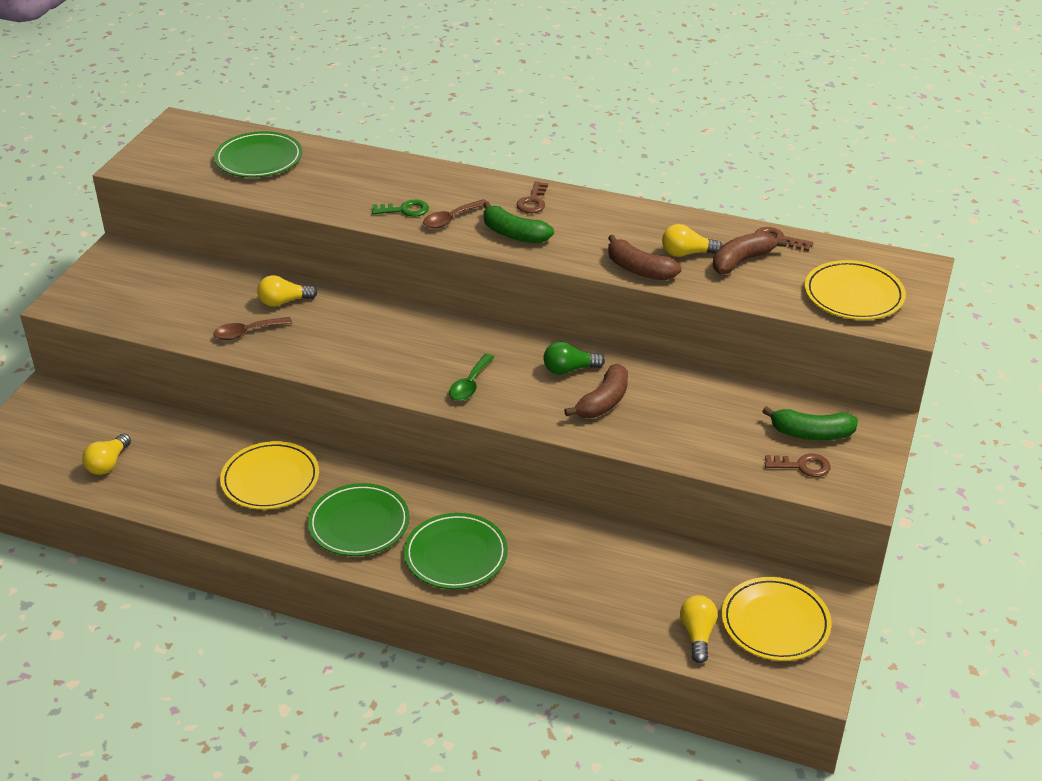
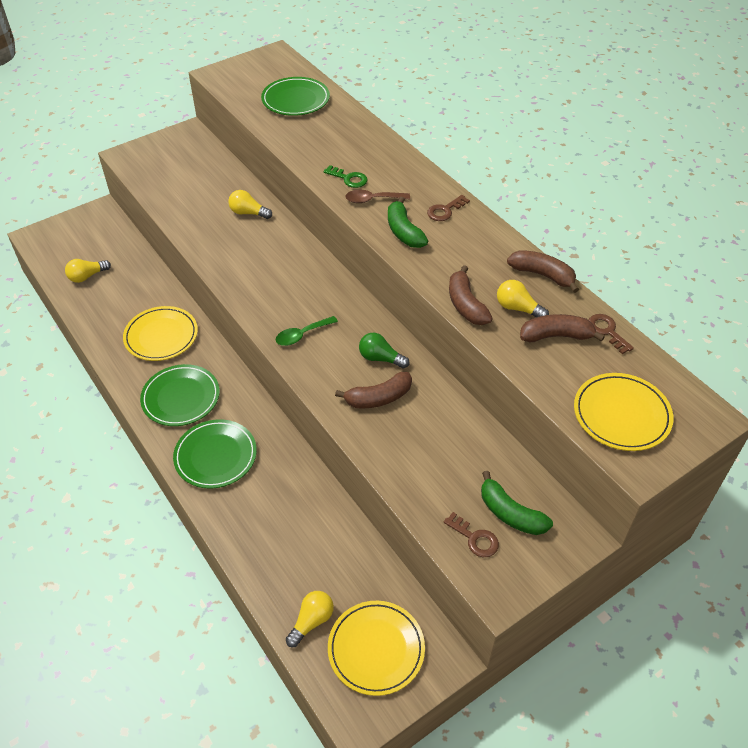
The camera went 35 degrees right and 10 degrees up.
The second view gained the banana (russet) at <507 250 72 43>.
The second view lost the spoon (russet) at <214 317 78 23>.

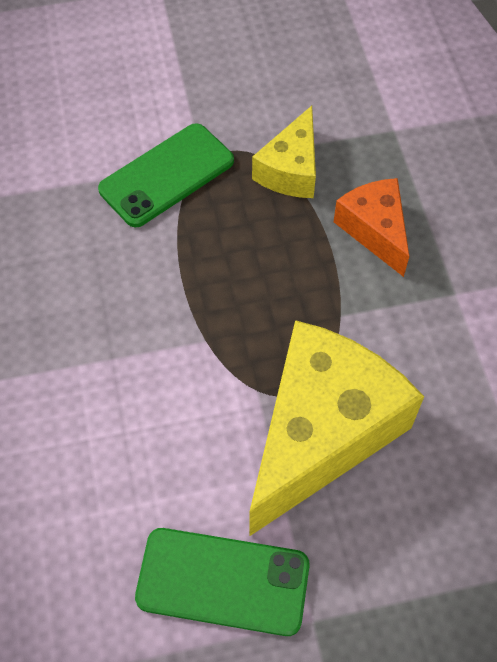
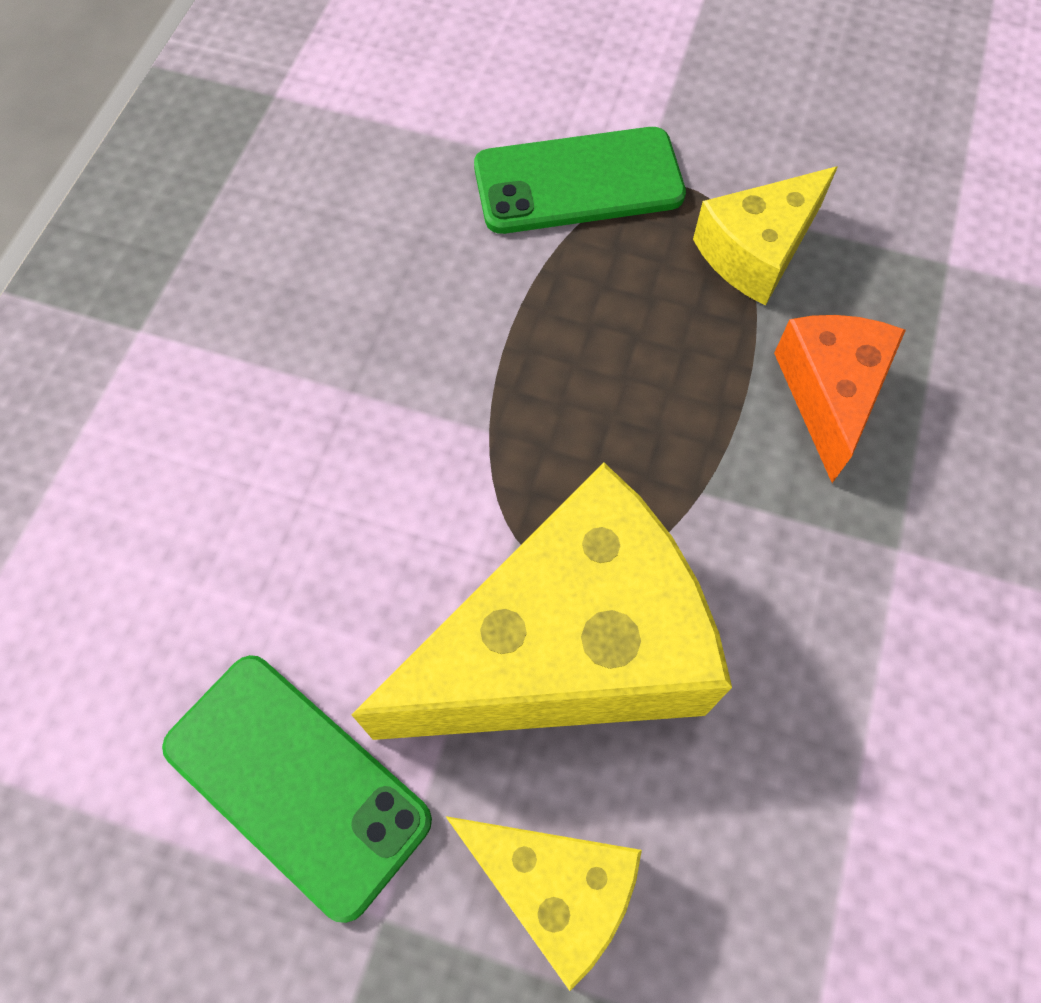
The camera went 30 degrees right and 5 degrees up.
The second view gained the cheese wedge (golden) at <445 816 197 175>.

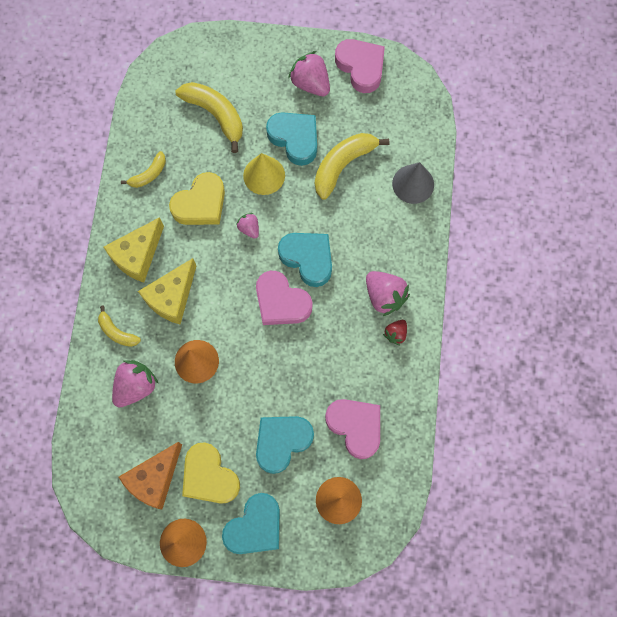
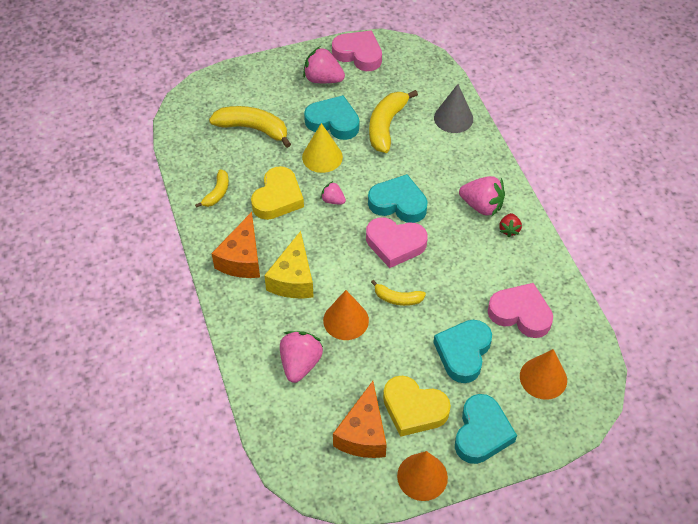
The camera went 25 degrees left and 20 degrees down.
What was the cheese wedge (golden) at <103 217 61 66> turned into the cheese wedge (orange-coloured) at <211 212 49 66>.
The banana (golden) ended up elsewhere, having gone from <98 306 43 41> to <371 280 55 26>.

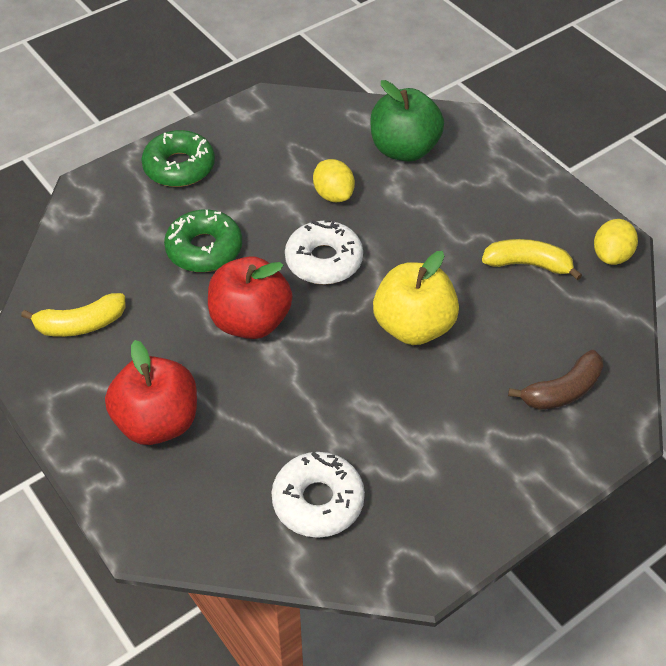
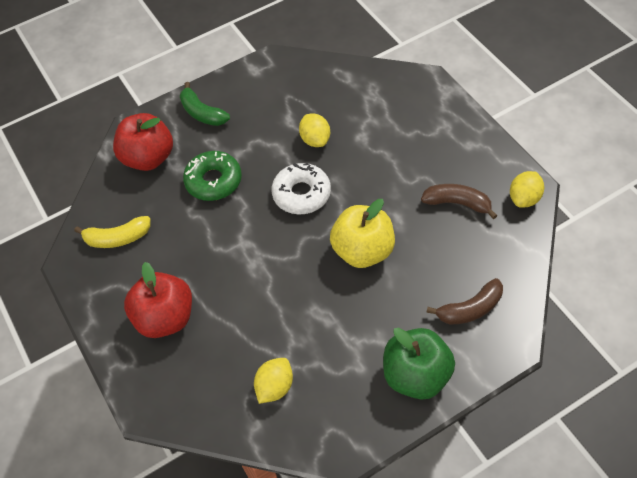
The camera went 10 degrees right and 5 degrees up.
The toy apple (red) ended up elsewhere, having gone from <208 256 84 83> to <113 113 60 58>.
Where the donut (emerald) stood at <141 130 74 57>, the banana (emerald) came to stand at <180 82 50 44>.
Where the donut (snow-white) stood at <271 452 94 86>, the lemon (golden) came to stand at <254 358 39 46>.
The toy apple (emerald) ended up elsewhere, having gone from <370 80 74 81> to <383 328 72 72>.
What was the banana (golden) at <482 239 100 41> turned into the banana (russet) at <421 184 76 35>.

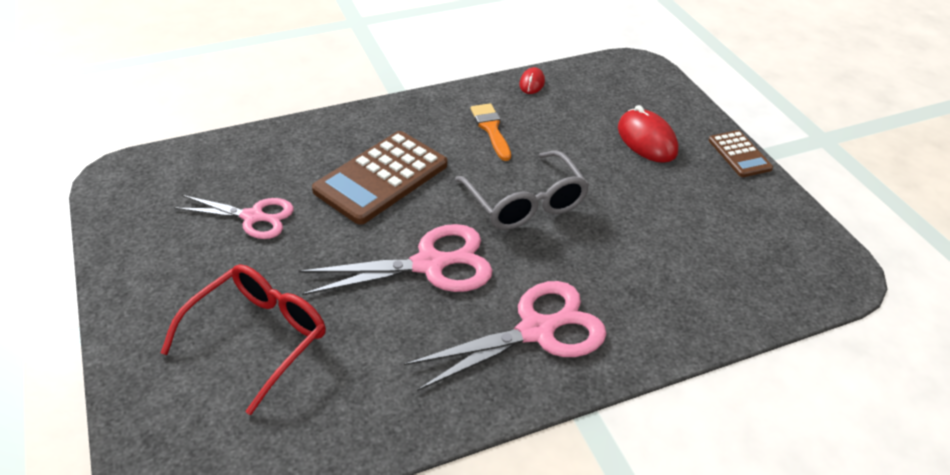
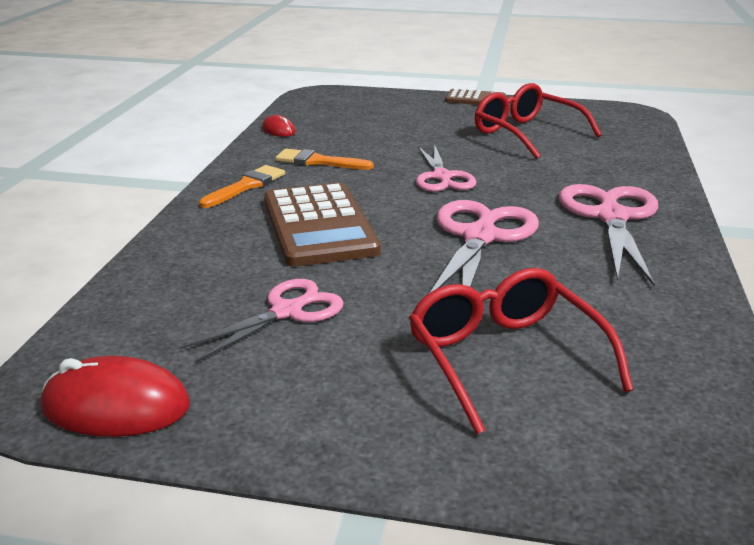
The camera went 55 degrees left and 15 degrees down.
The PC mouse (red) ended up elsewhere, having gone from <618 105 60 58> to <41 356 149 81>.
The second view gained the brush (orange-coloured) at <199 165 86 43>.
Where the eyeglasses (grey) stood at <455 150 134 80>, the shears (rosy) came to stand at <416 146 61 46>.
The second view gained the eyeglasses (red) at <475 83 127 76>.

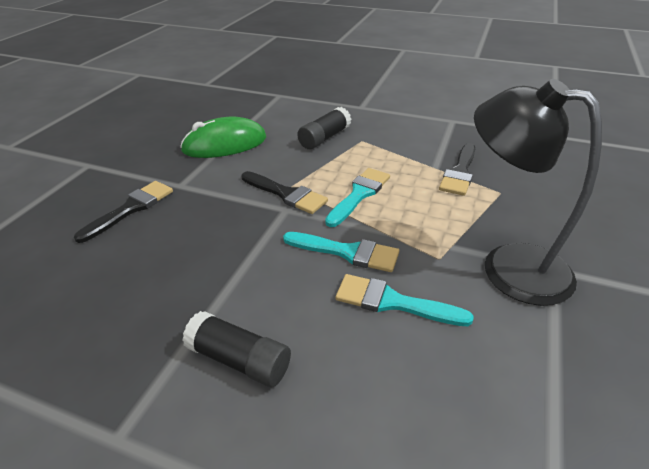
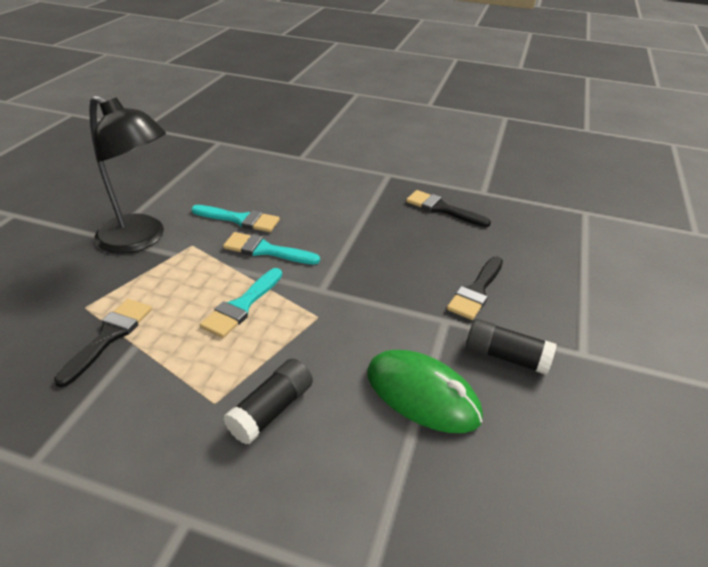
The camera went 175 degrees right and 0 degrees up.
The PC mouse (emerald) at <180 117 86 41> ended up facing another way, 60 degrees clockwise from before.
The brush (ebony) ended up elsewhere, having gone from <241 171 87 43> to <406 190 85 37>.
The stick of glue (ebony) ended up elsewhere, having gone from <182 311 109 76> to <466 319 91 56>.

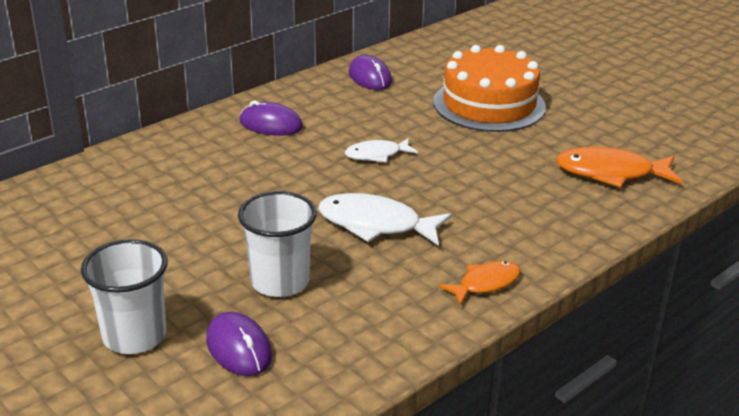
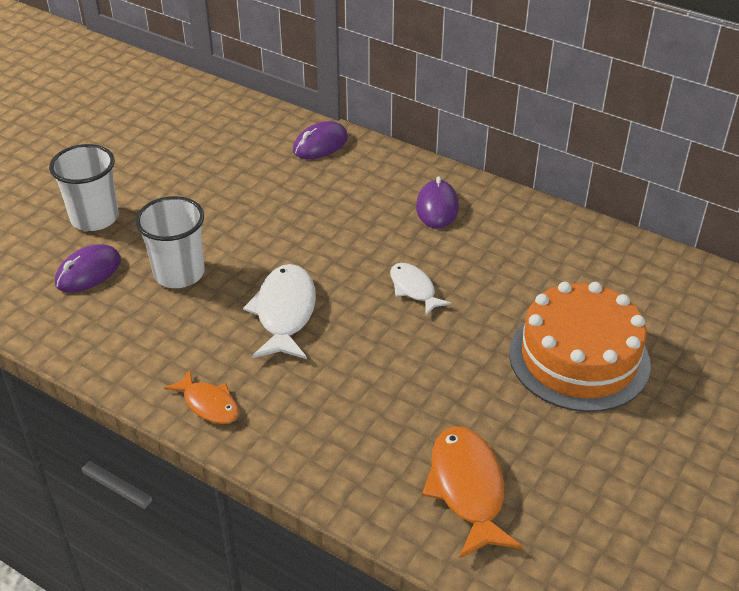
The camera went 75 degrees right and 10 degrees up.
The PC mouse (violet) ended up elsewhere, having gone from <349 55 43 35> to <293 121 55 38>.

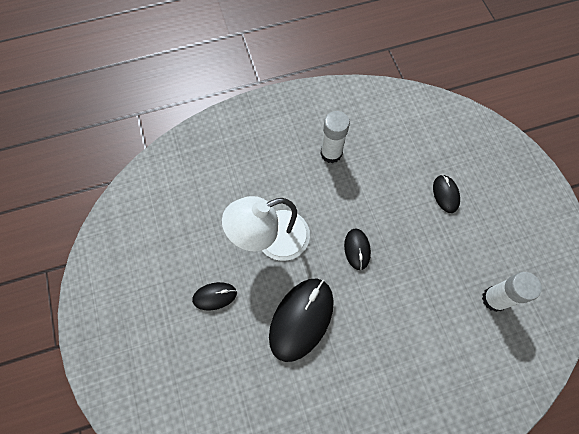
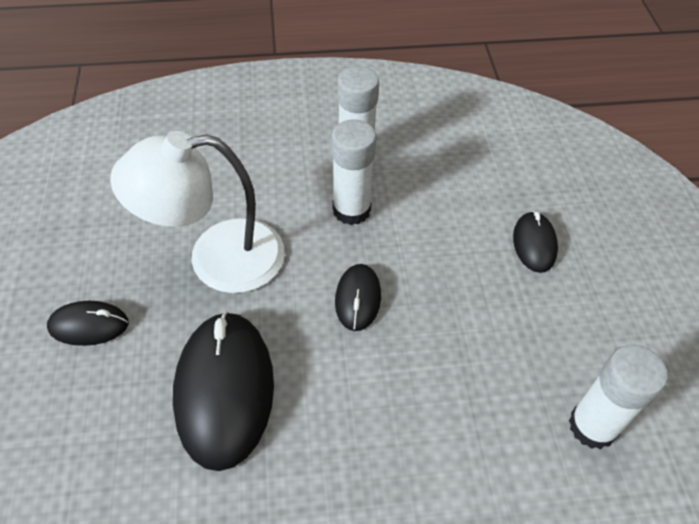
The camera went 10 degrees right and 15 degrees down.
The PC mouse (ebony) at <269 279 65 83> ended up facing another way, 45 degrees counterclockwise from before.
The second view gained the stick of glue (snow-white) at <332 119 44 106>.

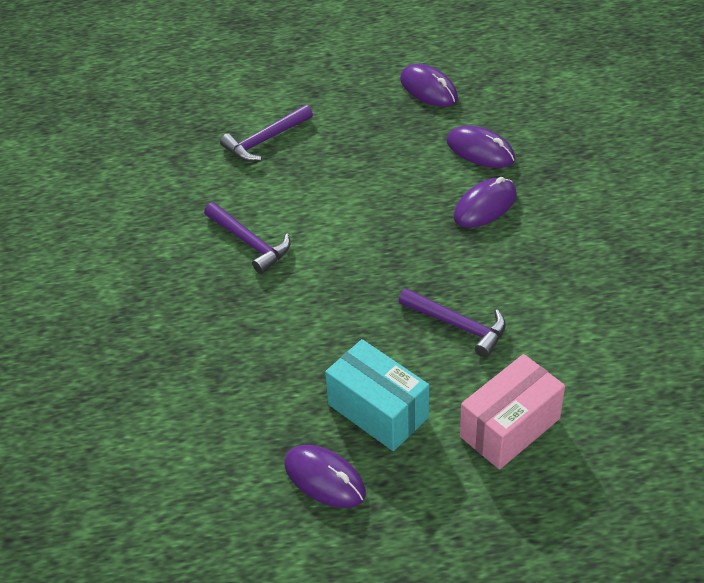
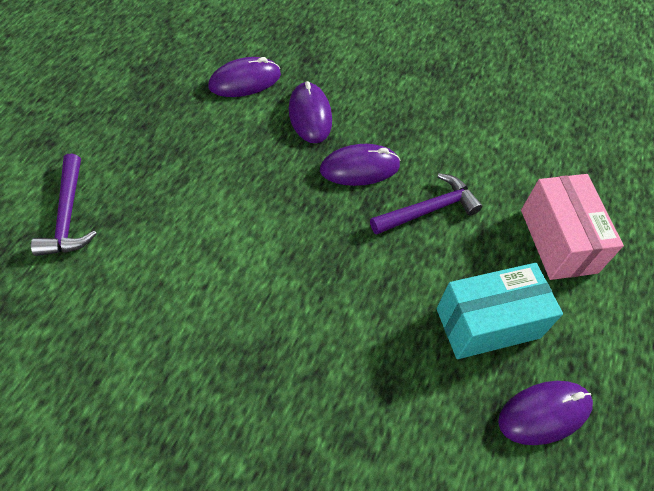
The camera went 65 degrees left and 10 degrees up.
The PC mouse (violet) ended up elsewhere, having gone from <400 64 58 43> to <320 144 81 42>.
The second view lost the claw hammer (violet) at <204 202 86 72>.

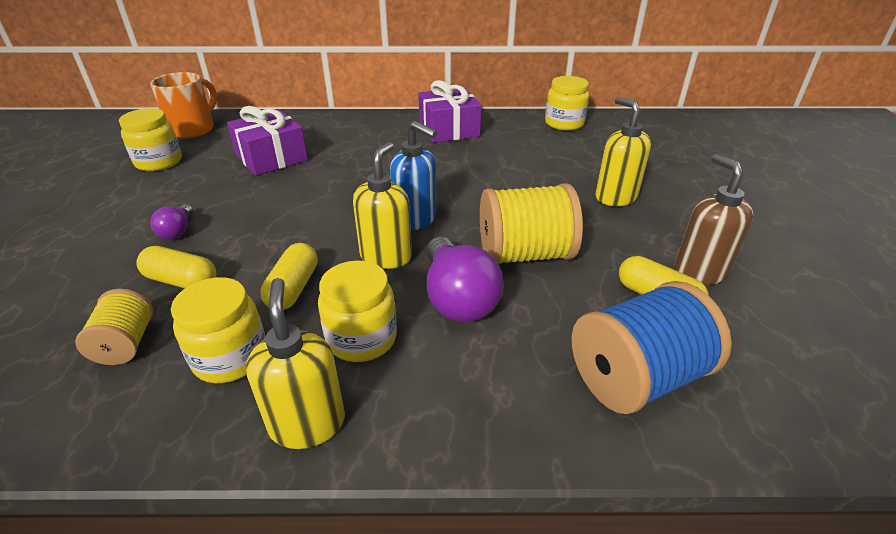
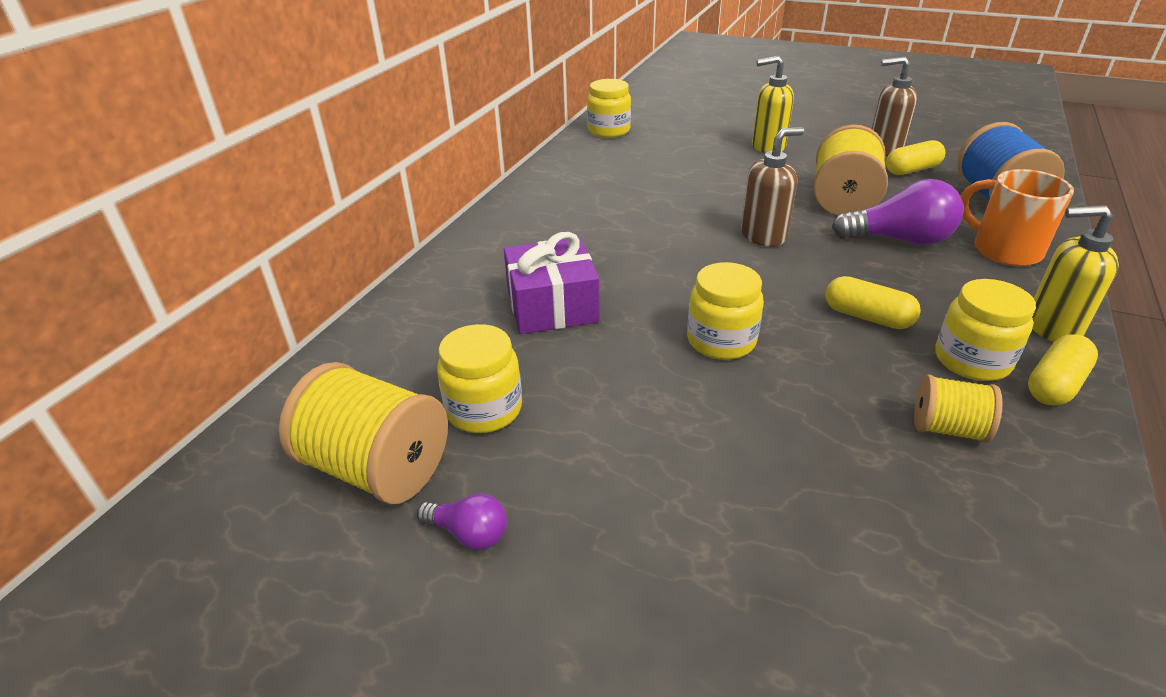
The camera went 65 degrees left and 0 degrees up.
The second view gained the spool (golden) at <279 362 169 142>.
The bulb (violet) ended up elsewhere, having gone from <150 204 43 36> to <417 493 90 57>.
The preserve jar (golden) ended up elsewhere, having gone from <318 261 79 101> to <687 262 77 98>.
What was the soap pump (blue) at <390 121 47 109> turned into the soap pump (russet) at <741 127 63 120>.
The tea mug (orange-coloured) ended up elsewhere, having gone from <150 72 67 66> to <960 169 114 97>.
The capsule (golden) ended up elsewhere, having gone from <137 246 79 42> to <1028 335 70 71>.
The second view lost the soap pump (golden) at <353 142 59 127>.
The second view lost the present (violet) at <418 80 64 63>.

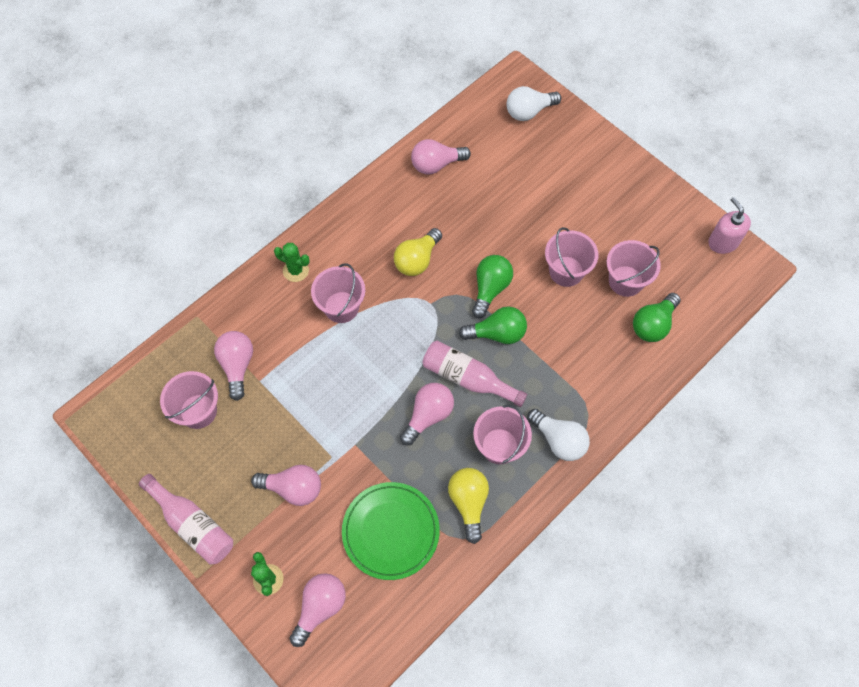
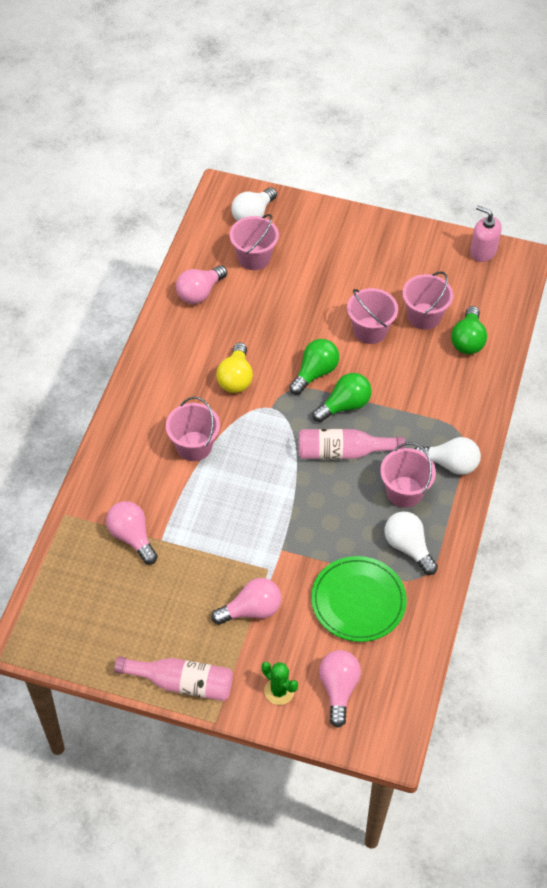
The camera went 30 degrees left and 10 degrees down.
The sand bucket (rosy) ended up elsewhere, having gone from <160 371 58 58> to <230 214 49 56>.
The bulb (emerald) at <472 255 41 63> ended up facing another way, 45 degrees clockwise from before.
What was the bulb (golden) at <448 468 41 76> turned into the bulb (snow-white) at <385 511 53 64>.
The second view lost the saguaro cactus (emerald) at <274 243 36 39>.
The second view lost the bulb (rosy) at <400 383 54 62>.

